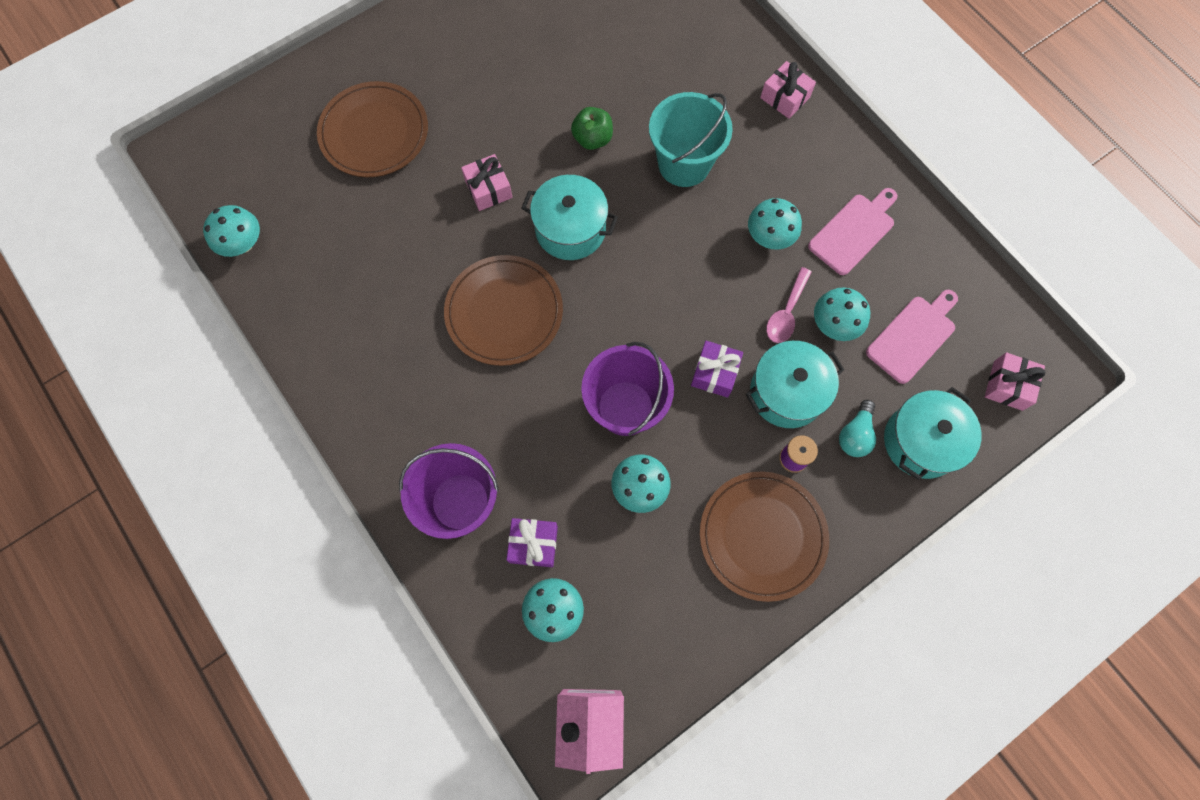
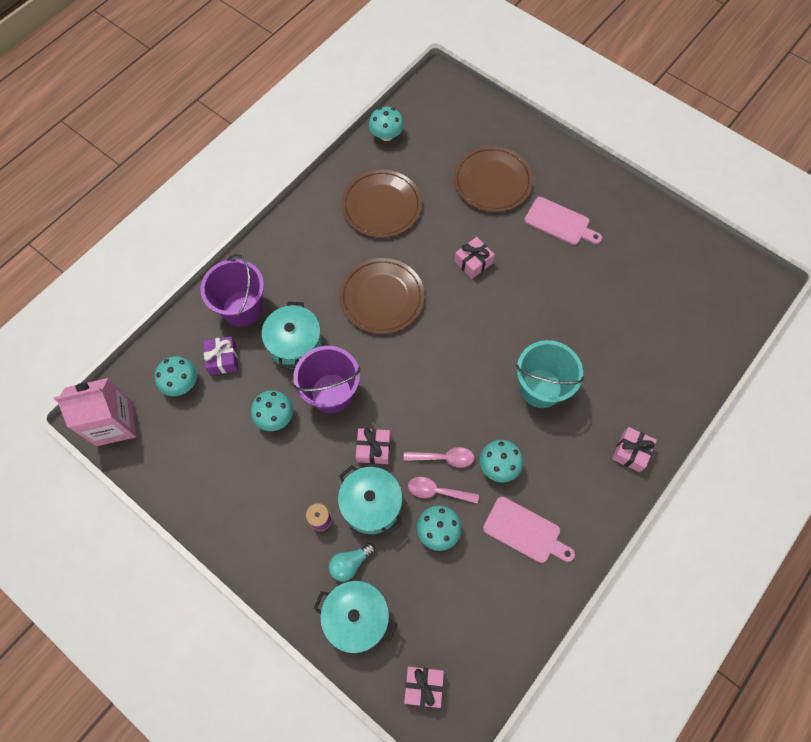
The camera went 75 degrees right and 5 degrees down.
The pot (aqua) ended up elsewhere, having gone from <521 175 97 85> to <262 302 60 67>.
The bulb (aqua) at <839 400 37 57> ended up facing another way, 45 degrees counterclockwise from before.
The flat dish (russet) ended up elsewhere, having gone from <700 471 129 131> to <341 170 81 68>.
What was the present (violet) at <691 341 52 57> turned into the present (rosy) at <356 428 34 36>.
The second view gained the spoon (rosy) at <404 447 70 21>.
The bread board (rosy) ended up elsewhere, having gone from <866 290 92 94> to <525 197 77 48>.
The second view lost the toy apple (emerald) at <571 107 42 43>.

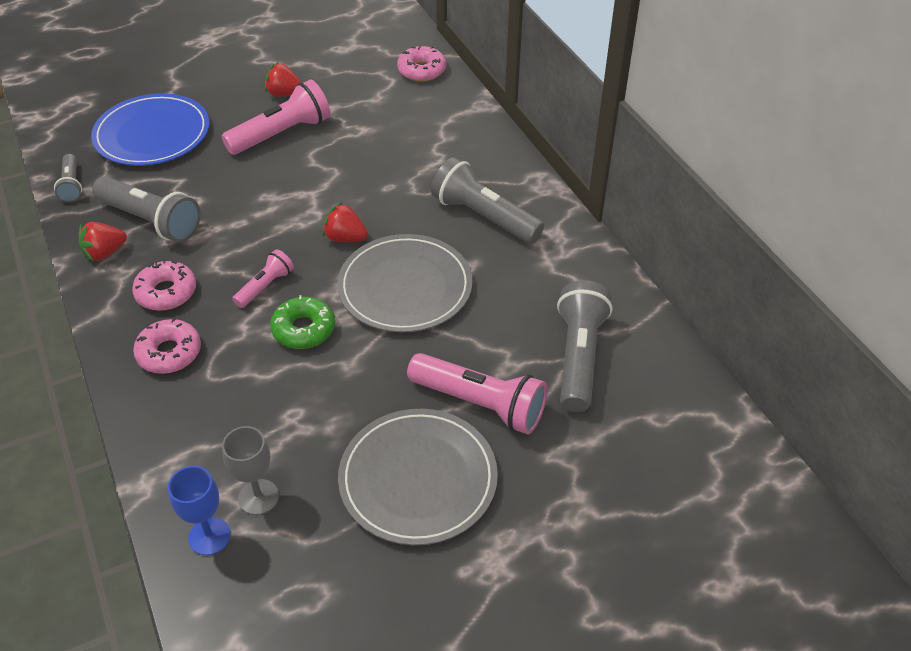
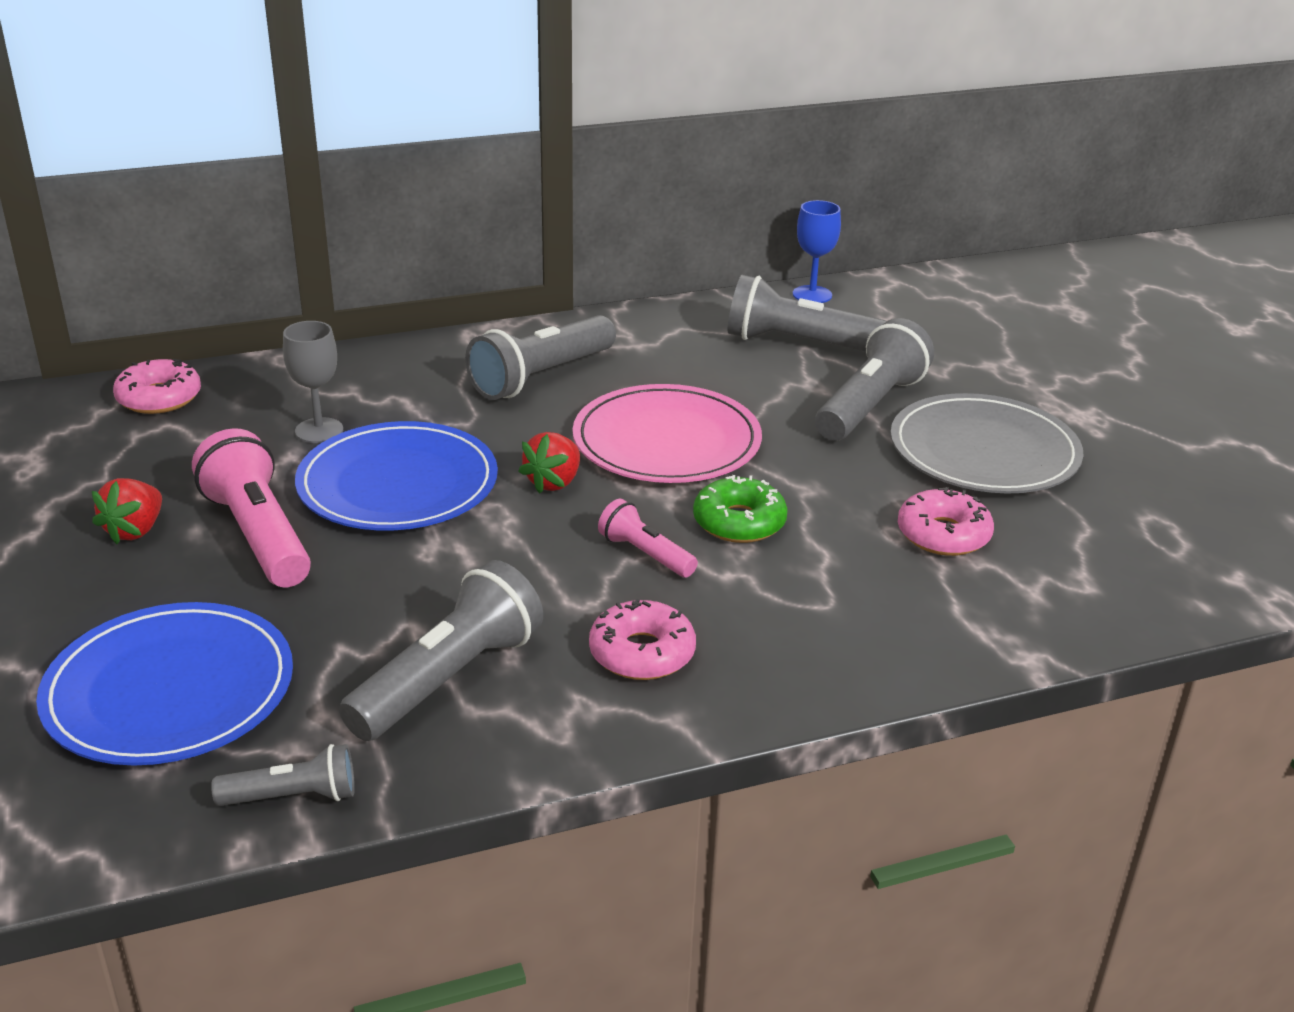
The camera went 85 degrees left and 15 degrees down.
The wine glass (grey) ended up elsewhere, having gone from <222 426 57 89> to <283 321 60 122>.
The second view gained the flat dish (blue) at <295 421 203 109>.
What was the flat dish (grey) at <337 234 135 99> turned into the flat dish (rosy) at <573 384 189 99>.
The wine glass (blue) ended up elsewhere, having gone from <168 466 63 89> to <793 200 48 103>.
What was the torch (rosy) at <407 353 141 81> turned into the torch (grey) at <815 318 119 123>.
The donut (rosy) ended up elsewhere, having gone from <133 318 68 56> to <898 487 96 69>.
The second view lost the toy strawberry (red) at <79 222 48 39>.

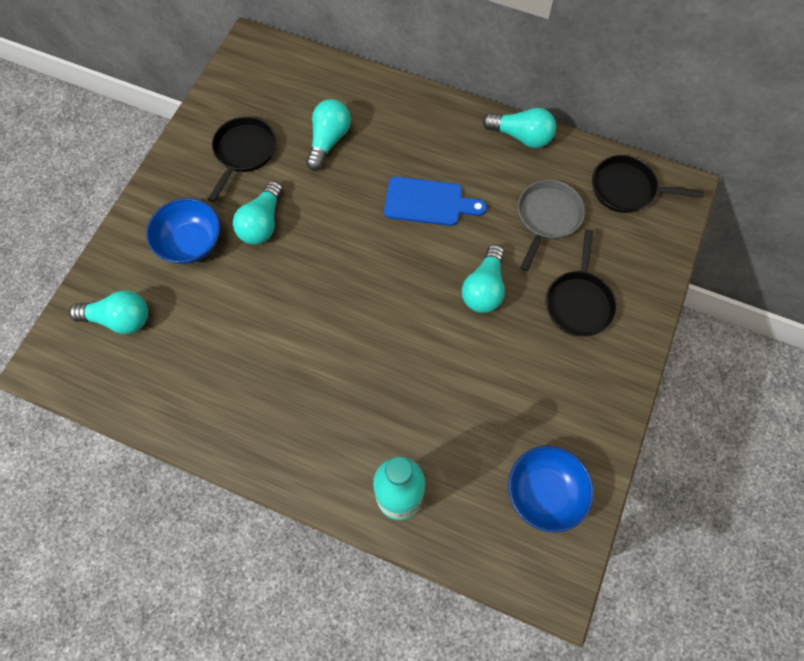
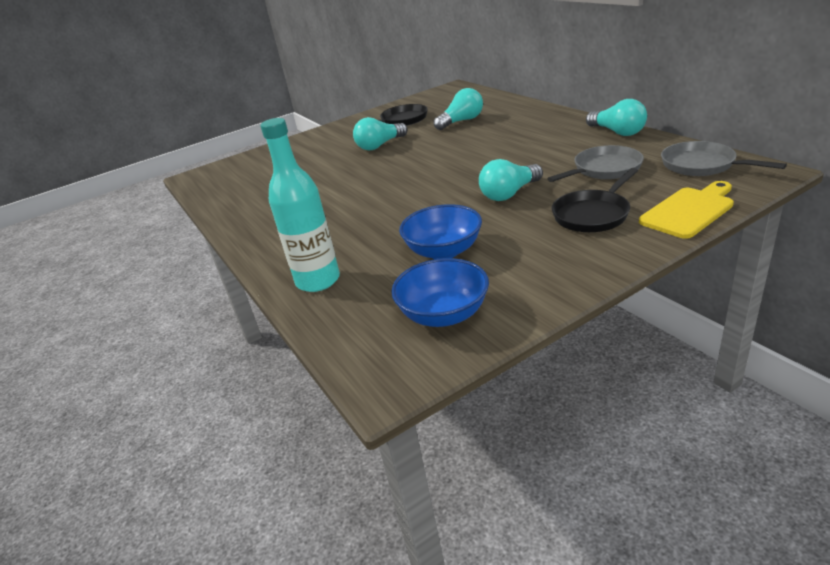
The camera went 40 degrees right and 35 degrees down.
The serving bowl (blue) ended up elsewhere, having gone from <146 198 74 66> to <399 204 83 55>.
The second view gained the bread board (golden) at <639 181 95 58>.
What was the pan (ebony) at <592 155 112 58> turned into the pan (grey) at <661 141 126 35>.
The second view lost the bulb (aqua) at <69 290 79 44>.
The second view lost the bread board (blue) at <384 177 103 49>.

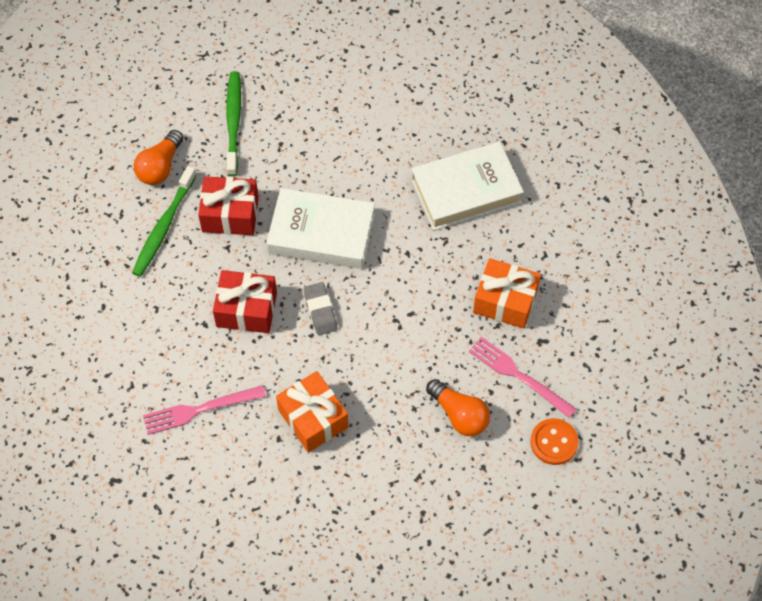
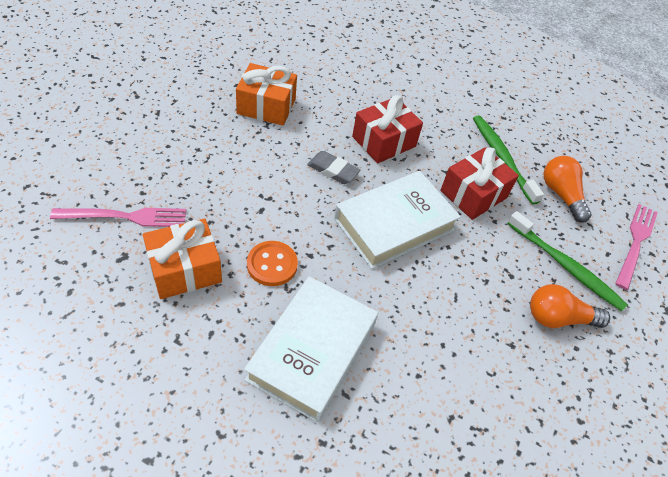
The camera went 130 degrees right and 10 degrees down.
The button (orange-coloured) ended up elsewhere, having gone from <530 418 49 47> to <247 241 51 45>.
The bulb (orange-coloured) ended up elsewhere, having gone from <426 379 64 57> to <530 284 80 44>.
The table fork (rosy) ended up elsewhere, having gone from <143 385 123 50> to <615 204 43 86>.

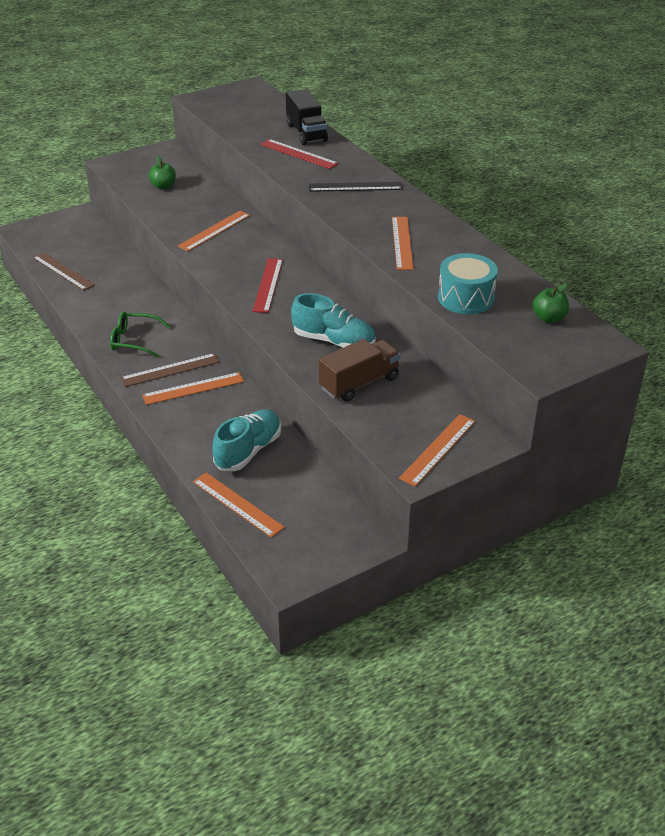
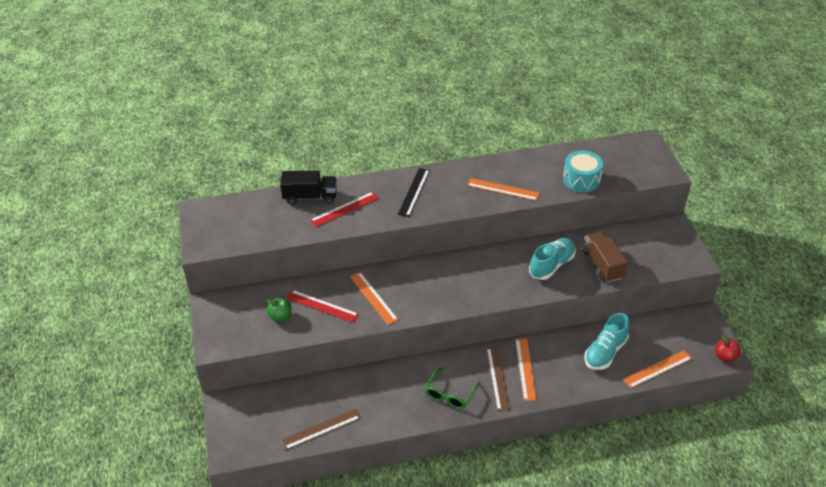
The camera went 70 degrees left and 5 degrees up.
The measuring stick (red) ended up elsewhere, having gone from <253 258 30 55> to <286 290 73 33>.
The lace-up shoe (aqua) at <212 409 69 62> ended up facing another way, 105 degrees counterclockwise from before.
The second view gained the toy apple (red) at <715 334 26 28>.
The second view lost the measuring stick (orange-coloured) at <399 414 76 72>.
The second view lost the toy apple (emerald) at <533 283 36 40>.

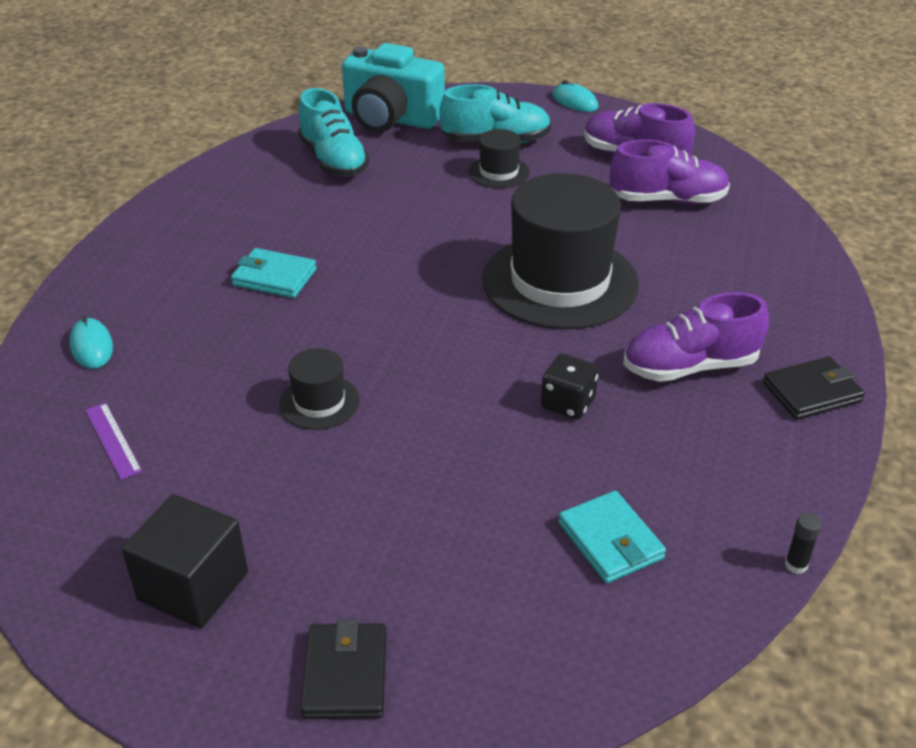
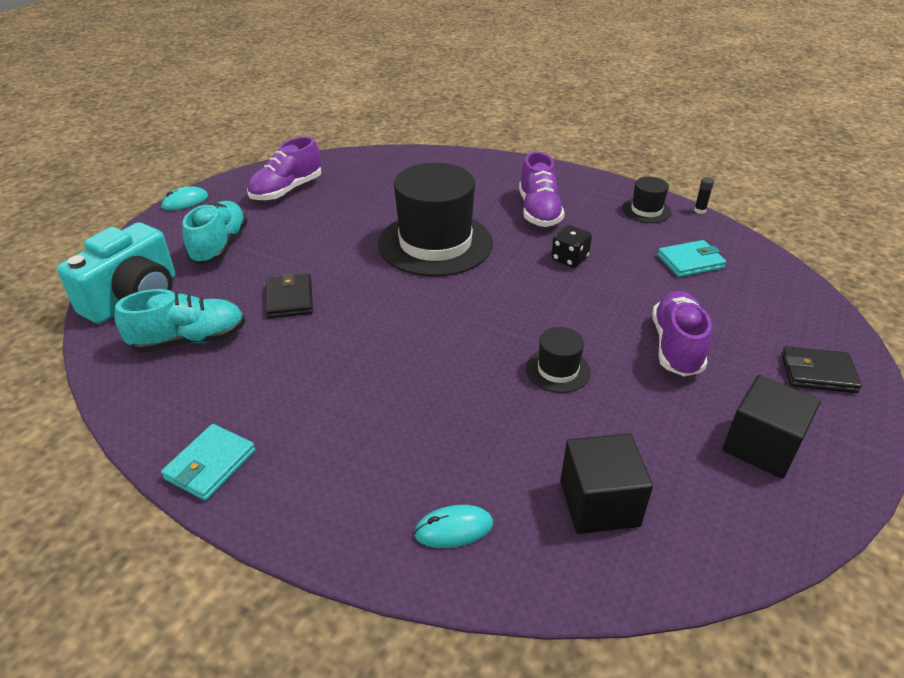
The camera went 80 degrees left and 0 degrees up.
The billfold (aqua) ended up elsewhere, having gone from <231 248 86 50> to <161 424 94 77>.
The billfold (ebony) ended up elsewhere, having gone from <763 357 102 63> to <266 273 47 45>.
Where the measuring stick (violet) stood at <85 402 57 78>, the cube (ebony) came to stand at <560 433 93 101>.
The hat (ebony) ended up elsewhere, having gone from <468 129 62 59> to <622 177 50 46>.
The lace-up shoe (violet) ended up elsewhere, having gone from <610 139 120 65> to <652 291 60 86>.

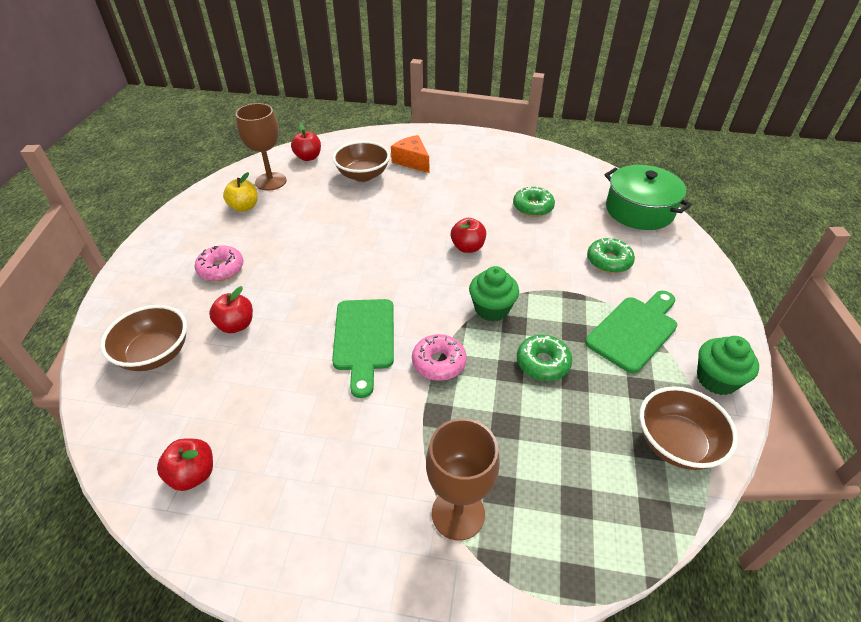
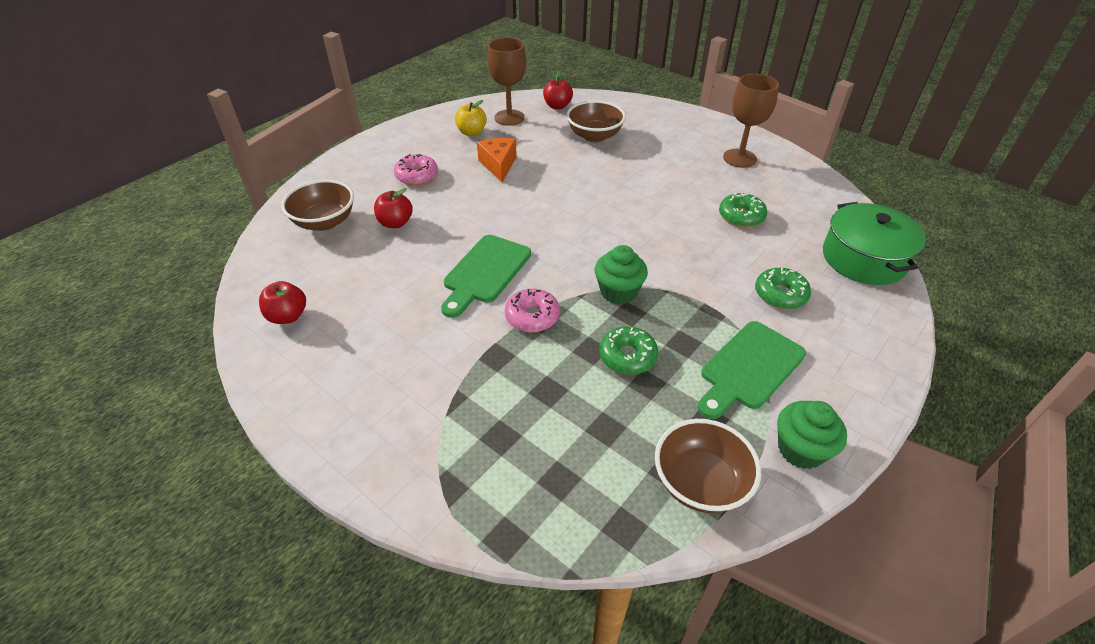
The camera went 30 degrees right and 0 degrees up.
The cheese wedge (orange-coloured) ended up elsewhere, having gone from <391 135 38 38> to <477 138 40 45>.
The bread board (emerald) at <585 291 92 82> ended up facing another way, 150 degrees clockwise from before.
The wine glass (russet) ended up elsewhere, having gone from <426 418 74 123> to <723 74 56 94>.
The second view lost the toy apple (red) at <451 218 35 35>.

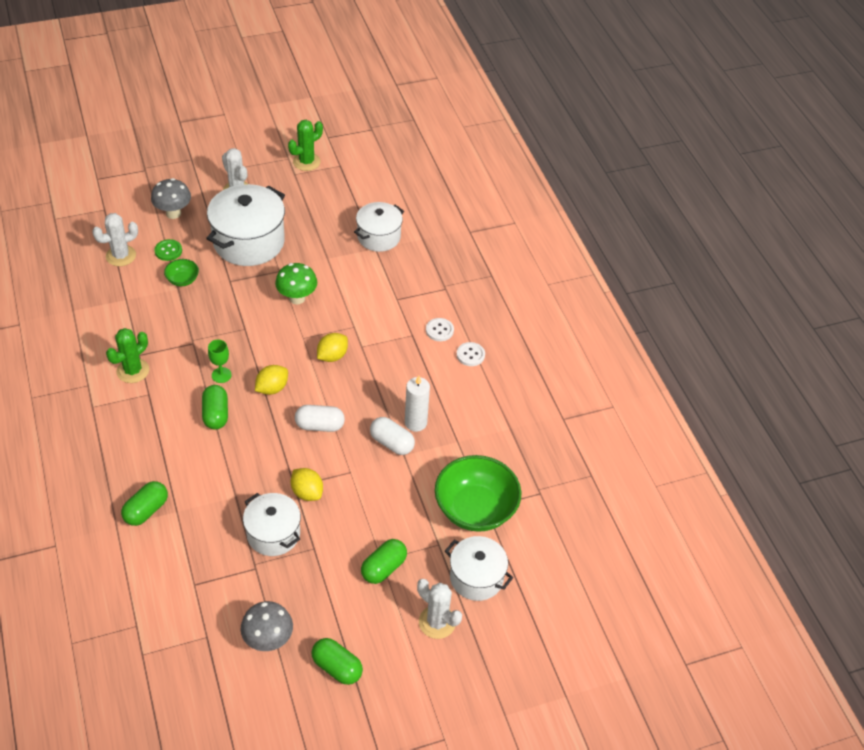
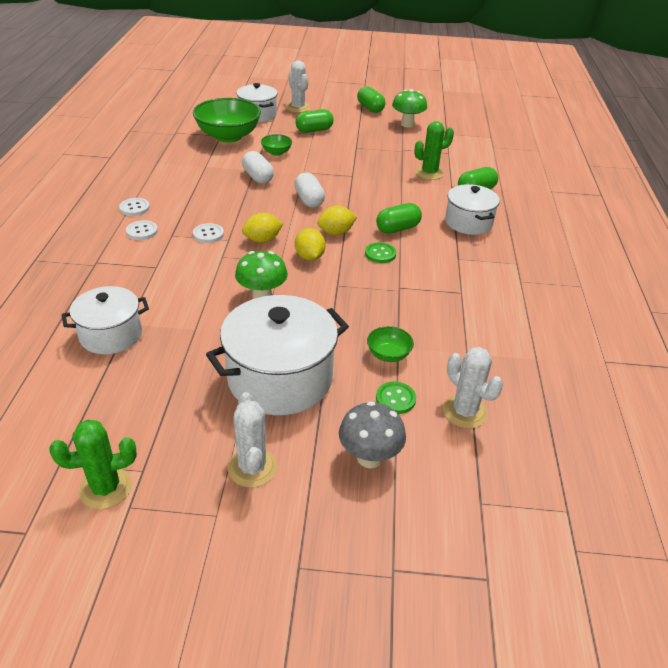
The camera went 155 degrees left and 10 degrees down.
The second view gained the button (snow-white) at <193 223 31 20>.
The second view gained the serving bowl (emerald) at <261 134 31 22>.
The capsule (snow-white) at <295 405 50 27> ended up facing another way, 45 degrees clockwise from before.
The lemon (golden) ended up elsewhere, having gone from <291 468 32 33> to <295 228 31 33>.
Where the wine glass (emerald) stood at <208 340 24 43>, the button (emerald) came to stand at <365 242 31 21>.
The capsule (emerald) at <202 385 26 45> ended up facing another way, 45 degrees clockwise from before.
What was the fungus (grey) at <241 601 52 50> turned into the fungus (emerald) at <392 89 35 39>.
The saguaro cactus (emerald) ended up elsewhere, having gone from <106 328 43 55> to <414 121 40 59>.
The saguaro cactus (snow-white) at <92 213 46 53> ended up facing another way, 60 degrees clockwise from before.
The pot (snow-white) ended up elsewhere, having gone from <243 493 58 63> to <445 184 55 51>.
The second view lost the pillar candle (snow-white) at <405 376 25 56>.

